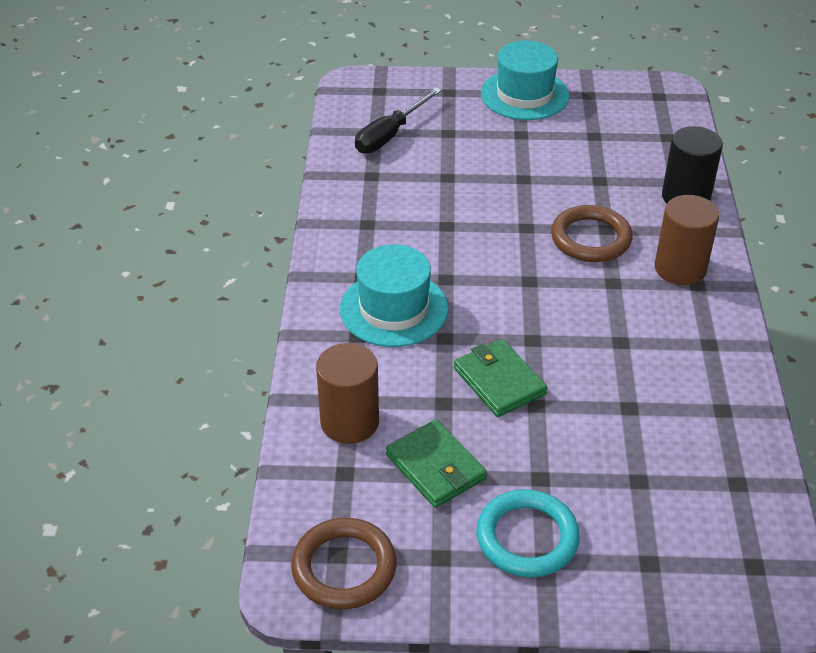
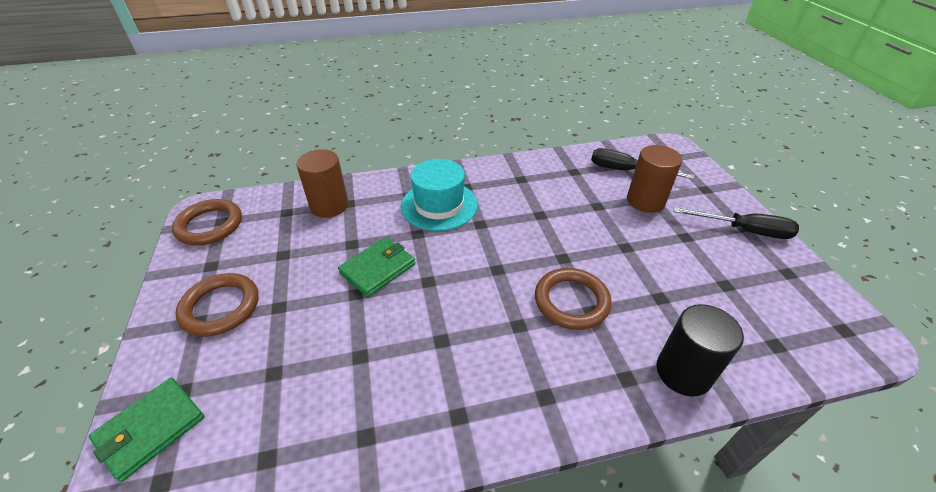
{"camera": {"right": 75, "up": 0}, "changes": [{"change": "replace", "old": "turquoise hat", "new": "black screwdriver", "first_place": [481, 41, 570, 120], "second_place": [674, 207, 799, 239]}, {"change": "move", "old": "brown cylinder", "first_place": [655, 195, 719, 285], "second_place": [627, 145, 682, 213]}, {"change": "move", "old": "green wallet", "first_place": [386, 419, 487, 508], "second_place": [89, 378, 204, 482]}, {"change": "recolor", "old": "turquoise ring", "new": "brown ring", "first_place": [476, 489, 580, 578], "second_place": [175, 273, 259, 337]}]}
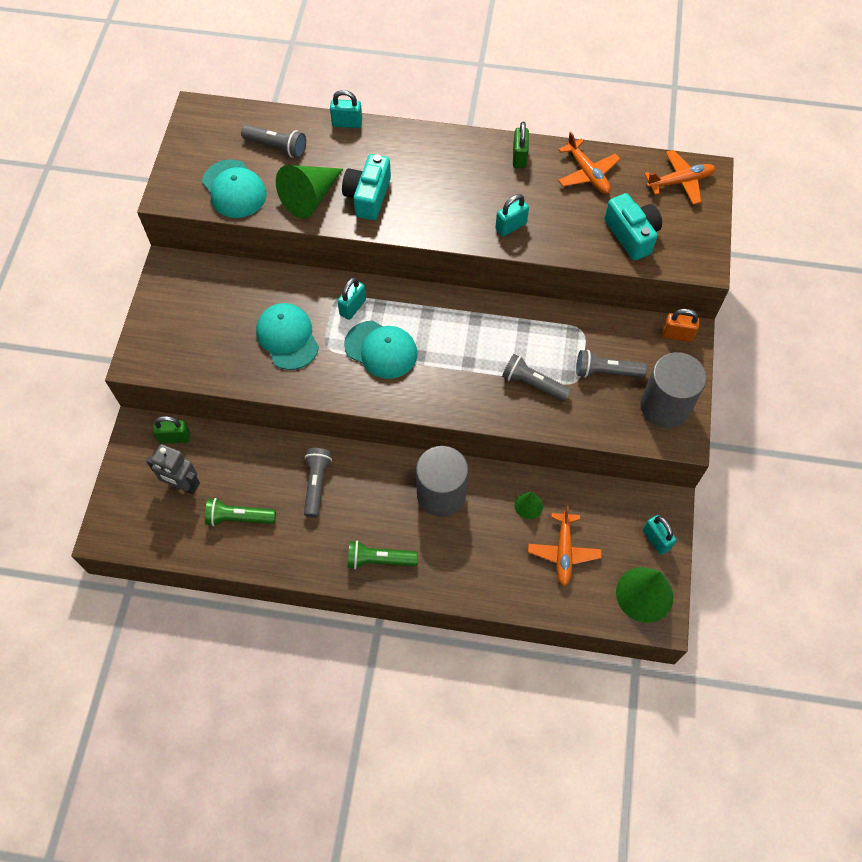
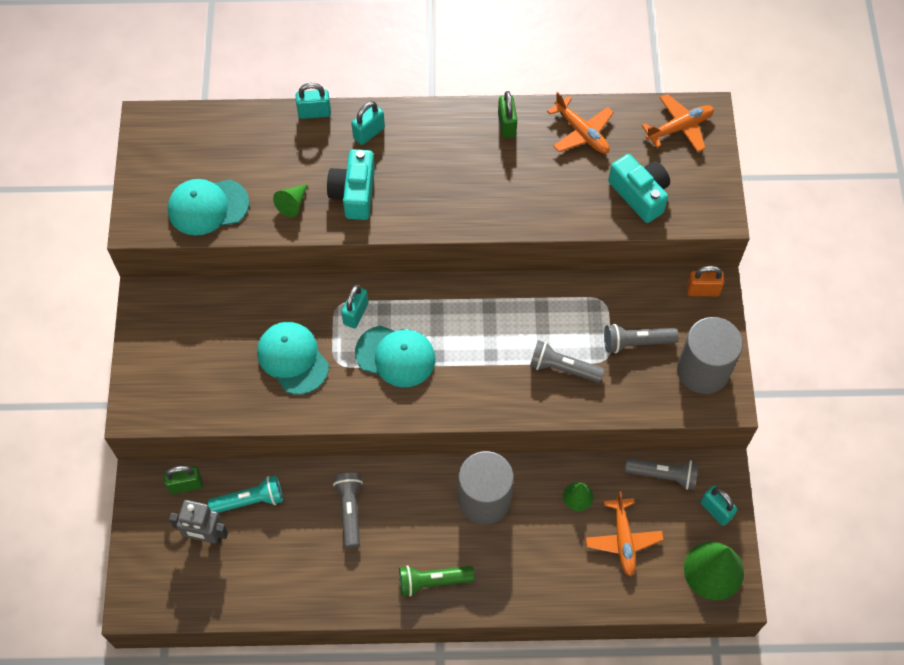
{"camera": {"right": -10, "up": 0}, "changes": [{"change": "move", "old": "grey flashlight", "first_place": [241, 125, 306, 158], "second_place": [625, 458, 699, 490]}, {"change": "rotate", "old": "turquoise cap", "first_place": [202, 159, 267, 218], "second_place": [168, 179, 249, 235], "degrees": 120}, {"change": "resize", "old": "green cone", "first_place": [276, 165, 343, 219], "second_place": [273, 184, 308, 217], "factor": 0.52}, {"change": "move", "old": "turquoise padlock", "first_place": [495, 194, 529, 236], "second_place": [351, 101, 385, 145]}, {"change": "delete", "old": "green flashlight", "first_place": [205, 498, 276, 526]}, {"change": "insert", "new": "turquoise flashlight", "second_place": [208, 475, 283, 513]}]}
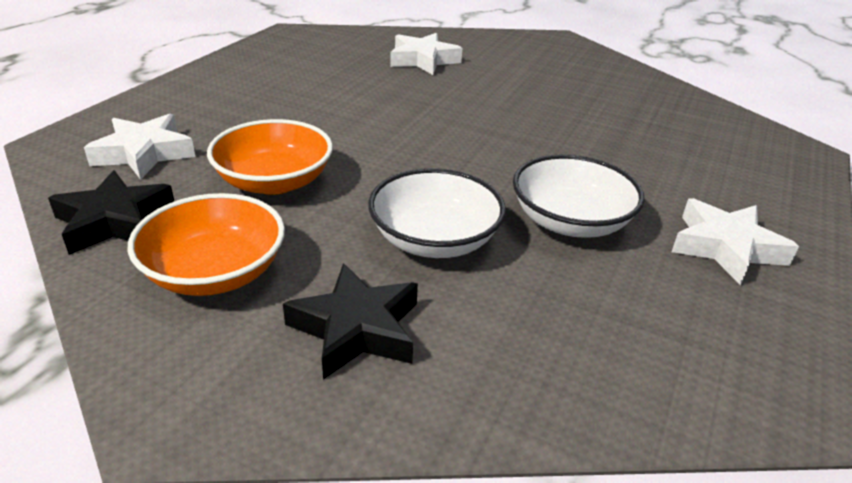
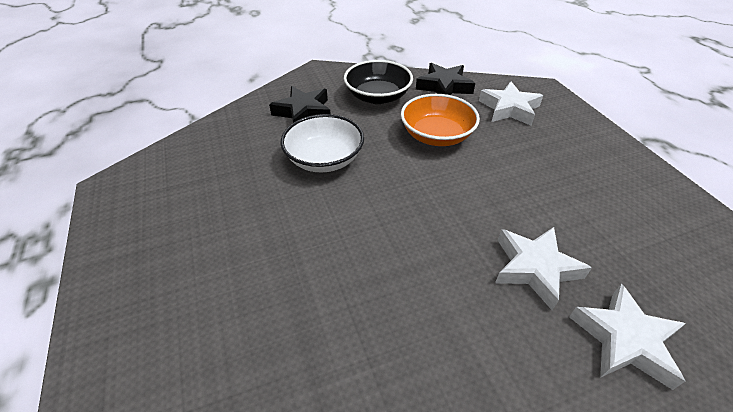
{"camera": {"right": 135, "up": 10}, "changes": [{"change": "delete", "old": "white bowl", "first_place": [513, 154, 645, 238]}, {"change": "recolor", "old": "orange bowl", "new": "black bowl", "first_place": [128, 193, 285, 296], "second_place": [344, 60, 413, 104]}, {"change": "move", "old": "white star", "first_place": [672, 198, 799, 286], "second_place": [495, 227, 592, 310]}]}
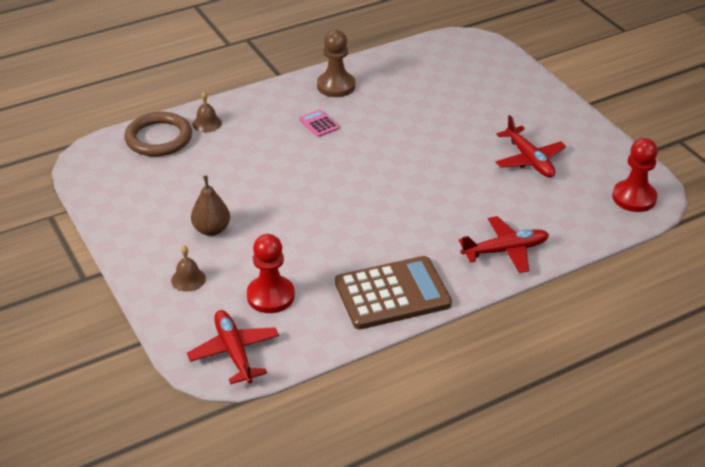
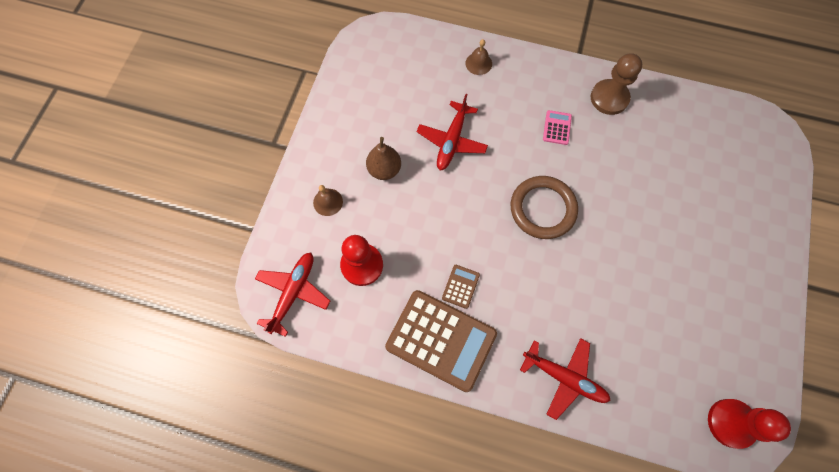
{"camera": {"right": 45, "up": 30}, "changes": [{"change": "move", "old": "brown ring", "first_place": [124, 112, 192, 157], "second_place": [511, 176, 578, 239]}, {"change": "move", "old": "red plane", "first_place": [496, 115, 566, 178], "second_place": [417, 94, 488, 170]}, {"change": "insert", "new": "brown calculator", "second_place": [442, 265, 480, 309]}]}
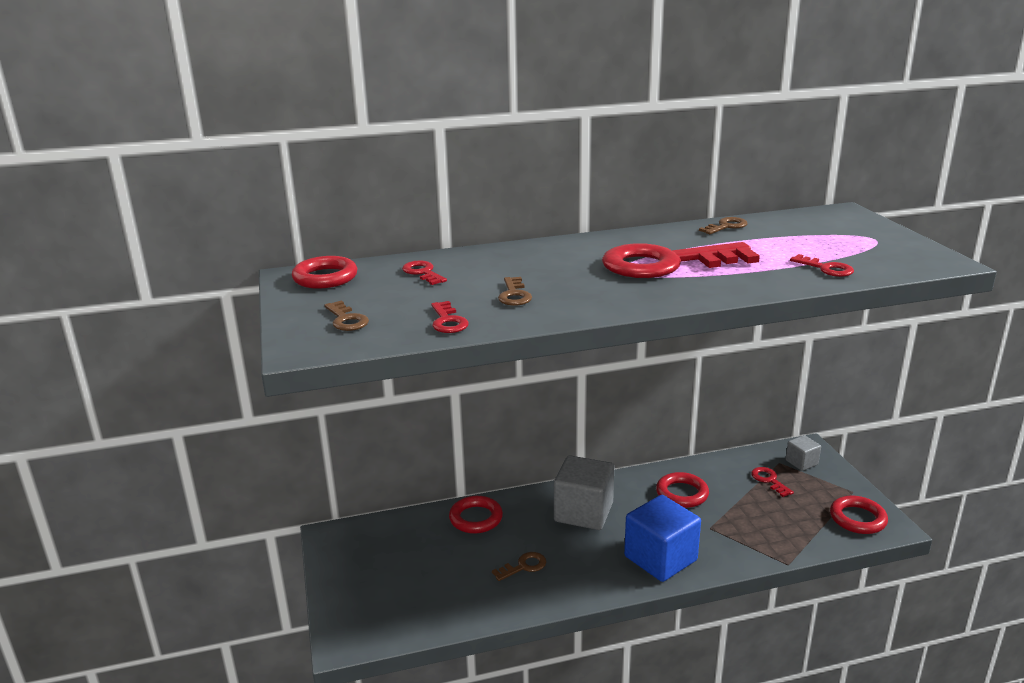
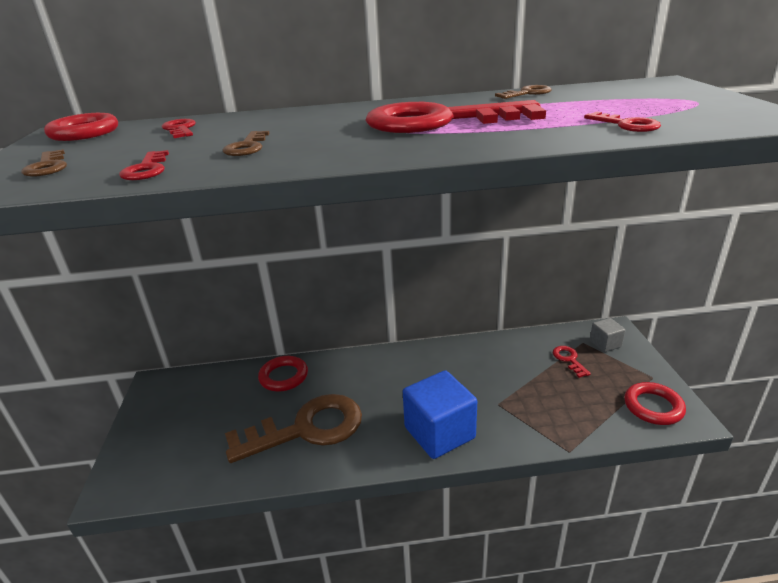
{"camera": {"right": 10, "up": 5}, "changes": [{"change": "delete", "old": "grey cube", "first_place": [554, 455, 614, 530]}, {"change": "delete", "old": "red ring", "first_place": [656, 472, 709, 508]}, {"change": "resize", "old": "brown key", "first_place": [492, 552, 546, 581], "second_place": [225, 394, 362, 463], "factor": 2.48}]}
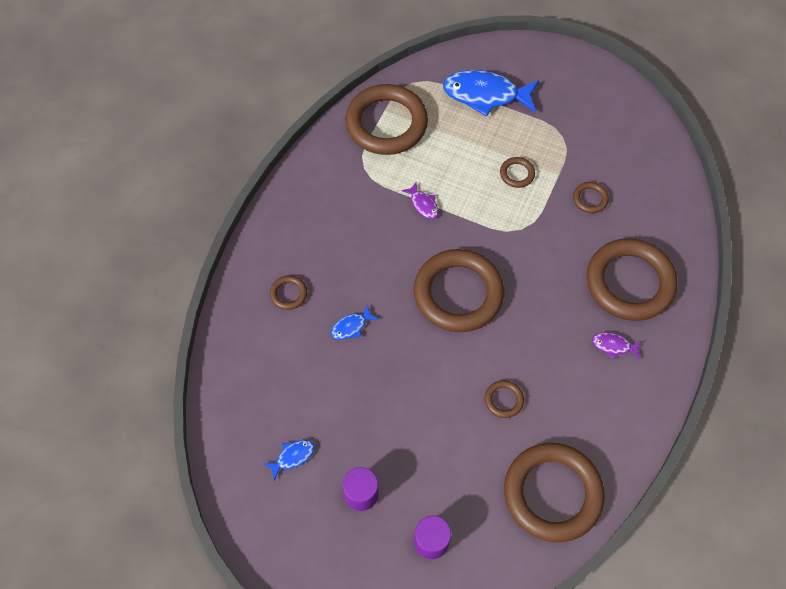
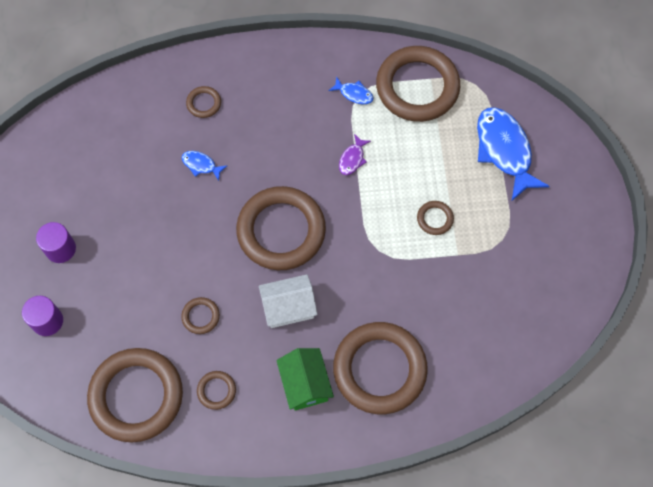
{"camera": {"right": 60, "up": 5}, "changes": [{"change": "move", "old": "brown ring", "first_place": [573, 182, 609, 213], "second_place": [197, 371, 236, 410]}, {"change": "replace", "old": "purple fish", "new": "green house", "first_place": [592, 332, 642, 359], "second_place": [276, 348, 334, 410]}, {"change": "move", "old": "blue fish", "first_place": [264, 440, 315, 480], "second_place": [328, 76, 374, 104]}, {"change": "insert", "new": "white house", "second_place": [259, 274, 318, 328]}]}
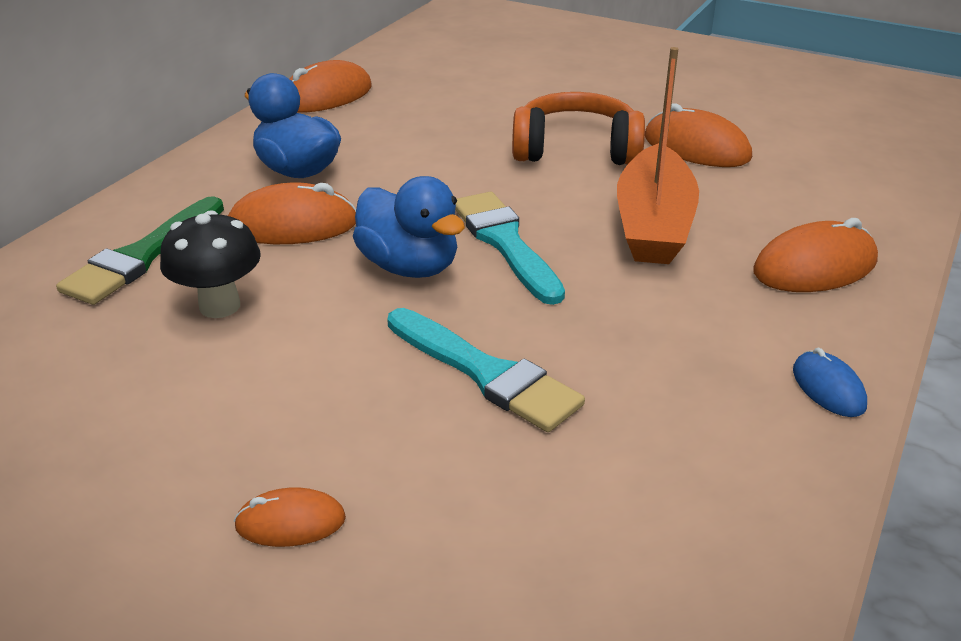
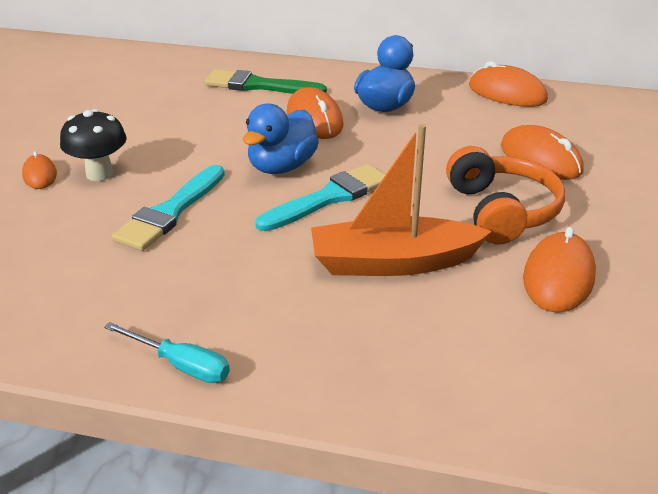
{"camera": {"right": 75, "up": 0}, "changes": [{"change": "move", "old": "black mushroom", "first_place": [160, 210, 261, 318], "second_place": [60, 109, 127, 181]}, {"change": "move", "old": "orange mouse", "first_place": [753, 218, 878, 292], "second_place": [501, 125, 584, 180]}, {"change": "replace", "old": "blue mouse", "new": "turquoise screwdriver", "first_place": [793, 348, 867, 417], "second_place": [104, 322, 230, 383]}]}
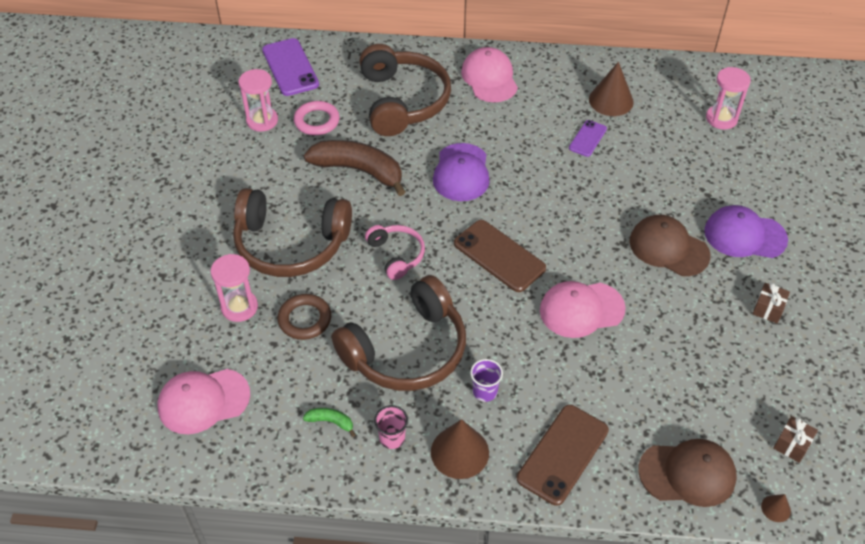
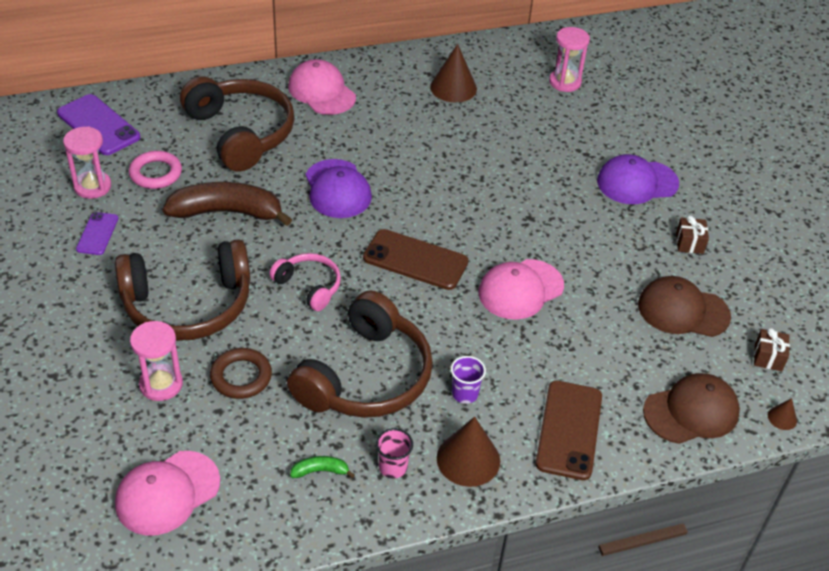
{"camera": {"right": -25, "up": -5}, "changes": [{"change": "move", "old": "purple phone", "first_place": [569, 120, 607, 157], "second_place": [76, 212, 118, 255]}, {"change": "move", "old": "brown cap", "first_place": [629, 215, 711, 276], "second_place": [638, 276, 731, 337]}]}
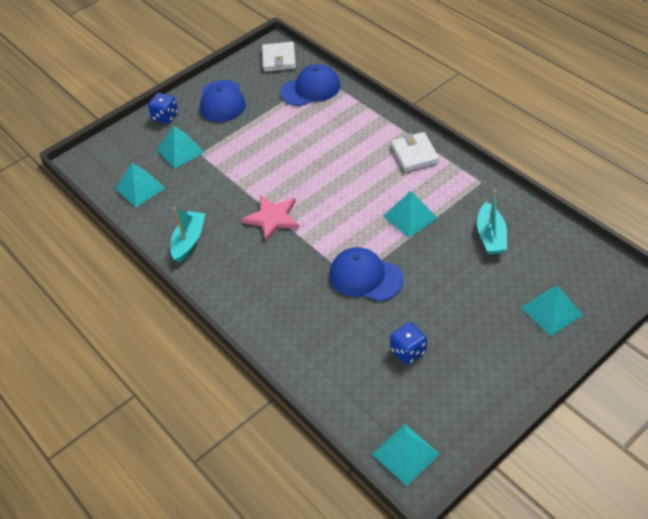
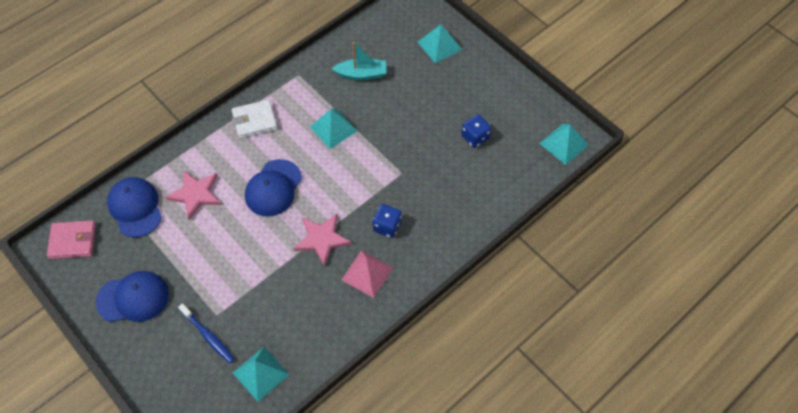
{"camera": {"right": -95, "up": 10}, "changes": [{"change": "recolor", "old": "white wallet", "new": "pink wallet", "first_place": [262, 42, 296, 72], "second_place": [47, 220, 96, 259]}, {"change": "move", "old": "blue dice", "first_place": [148, 93, 178, 124], "second_place": [372, 204, 402, 238]}, {"change": "replace", "old": "turquoise pyramid", "new": "blue toothbrush", "first_place": [157, 125, 205, 169], "second_place": [178, 303, 235, 363]}, {"change": "delete", "old": "turquoise boat", "first_place": [170, 208, 205, 263]}, {"change": "move", "old": "blue cap", "first_place": [330, 247, 403, 301], "second_place": [245, 159, 302, 216]}, {"change": "insert", "new": "pink star", "second_place": [165, 170, 221, 220]}, {"change": "insert", "new": "pink pyramid", "second_place": [341, 250, 393, 298]}]}
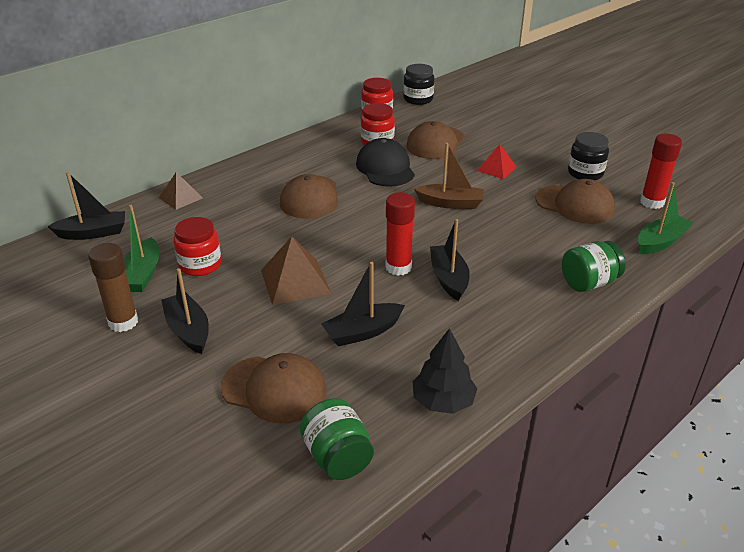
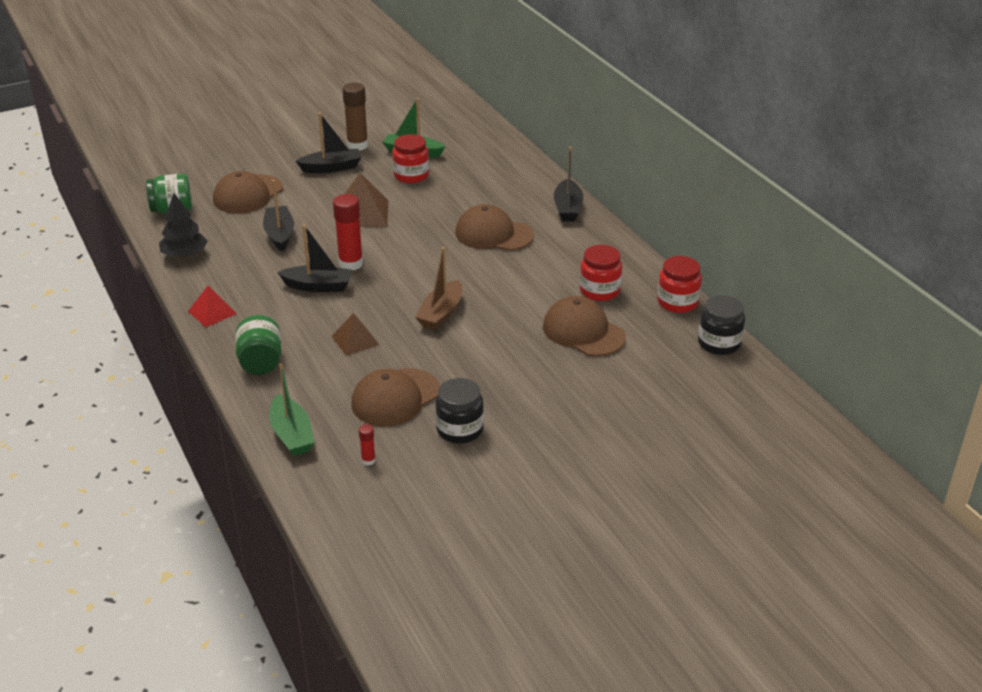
{"camera": {"right": 105, "up": 0}, "changes": [{"change": "resize", "old": "red glue stick", "first_place": [640, 134, 682, 209], "second_place": [359, 424, 376, 465], "factor": 0.47}, {"change": "delete", "old": "black cap", "first_place": [356, 138, 415, 187]}, {"change": "move", "old": "red pyramid", "first_place": [477, 144, 517, 179], "second_place": [188, 286, 237, 327]}, {"change": "move", "old": "black boat", "first_place": [48, 172, 125, 240], "second_place": [554, 147, 583, 221]}, {"change": "move", "old": "brown pyramid", "first_place": [159, 172, 203, 210], "second_place": [332, 313, 379, 356]}]}
